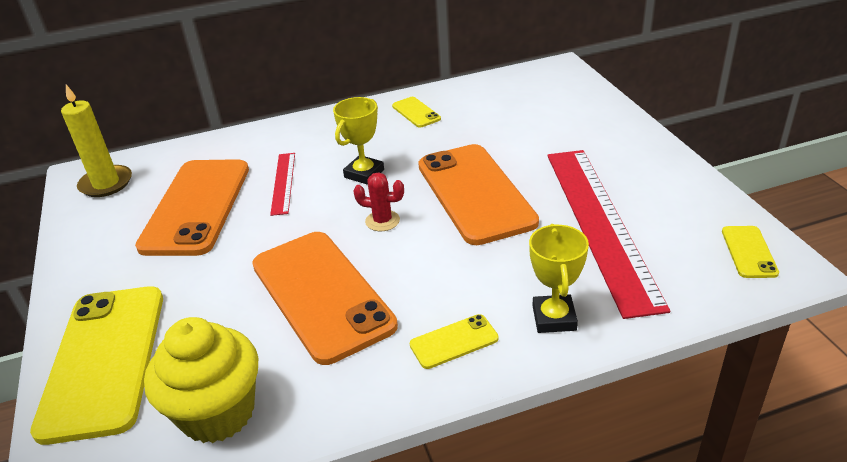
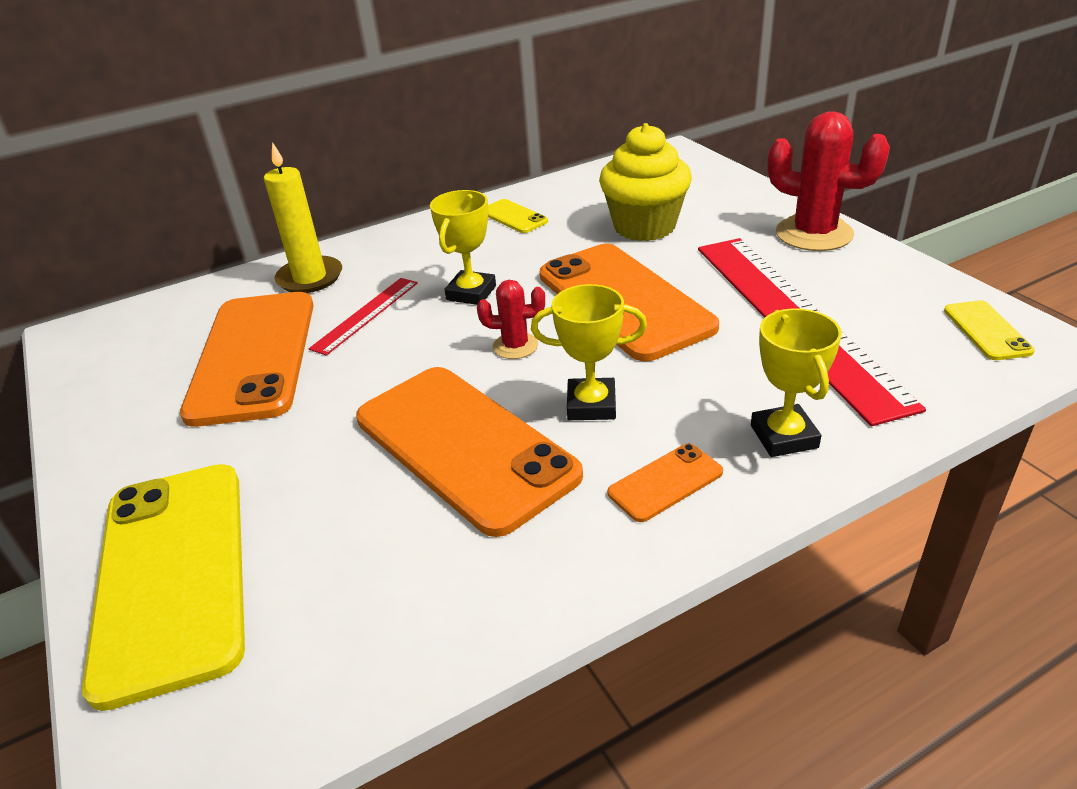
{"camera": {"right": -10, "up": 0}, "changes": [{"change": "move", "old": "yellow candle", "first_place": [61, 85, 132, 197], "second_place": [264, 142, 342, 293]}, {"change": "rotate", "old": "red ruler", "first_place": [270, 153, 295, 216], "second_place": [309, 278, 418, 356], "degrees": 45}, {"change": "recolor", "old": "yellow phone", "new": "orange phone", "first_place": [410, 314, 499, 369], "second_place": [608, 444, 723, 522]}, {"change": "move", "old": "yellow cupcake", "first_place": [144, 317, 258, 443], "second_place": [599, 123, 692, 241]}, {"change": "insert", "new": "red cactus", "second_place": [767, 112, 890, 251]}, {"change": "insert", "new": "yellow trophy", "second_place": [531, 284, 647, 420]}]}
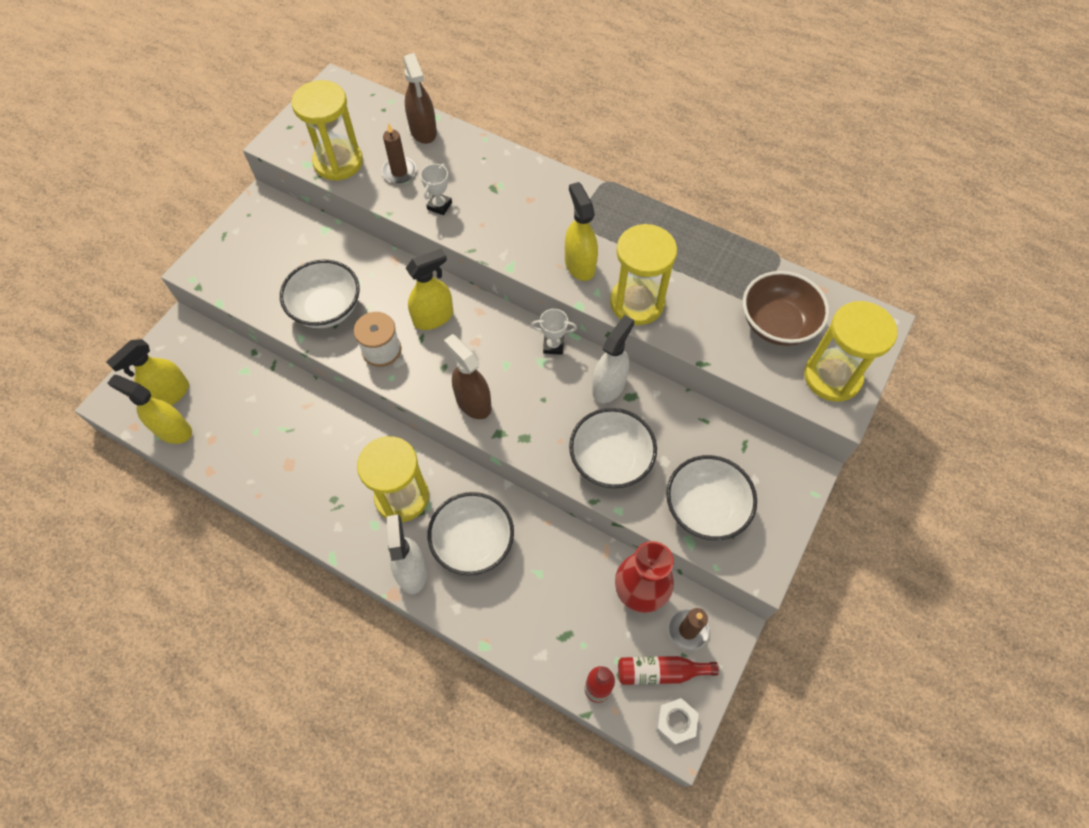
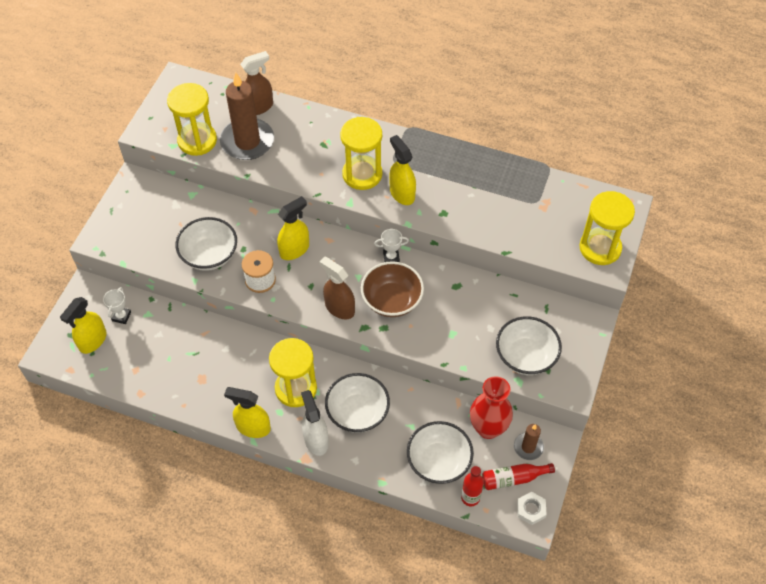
{"camera": {"right": -10, "up": -5}, "changes": [{"change": "rotate", "old": "brown spray bottle", "first_place": [403, 53, 437, 144], "second_place": [240, 51, 273, 115], "degrees": -90}, {"change": "resize", "old": "brown candle", "first_place": [382, 123, 416, 183], "second_place": [220, 72, 274, 160], "factor": 1.98}, {"change": "move", "old": "white trophy", "first_place": [420, 164, 452, 215], "second_place": [103, 287, 131, 324]}, {"change": "move", "old": "yellow hourglass", "first_place": [610, 224, 677, 325], "second_place": [340, 117, 382, 190]}, {"change": "move", "old": "brown bowl", "first_place": [743, 271, 829, 346], "second_place": [361, 261, 424, 317]}, {"change": "delete", "old": "white spray bottle", "first_place": [592, 315, 634, 403]}, {"change": "move", "old": "yellow spray bottle", "first_place": [107, 375, 192, 444], "second_place": [224, 387, 271, 438]}, {"change": "move", "old": "white bowl", "first_place": [569, 408, 657, 488], "second_place": [407, 421, 474, 484]}]}
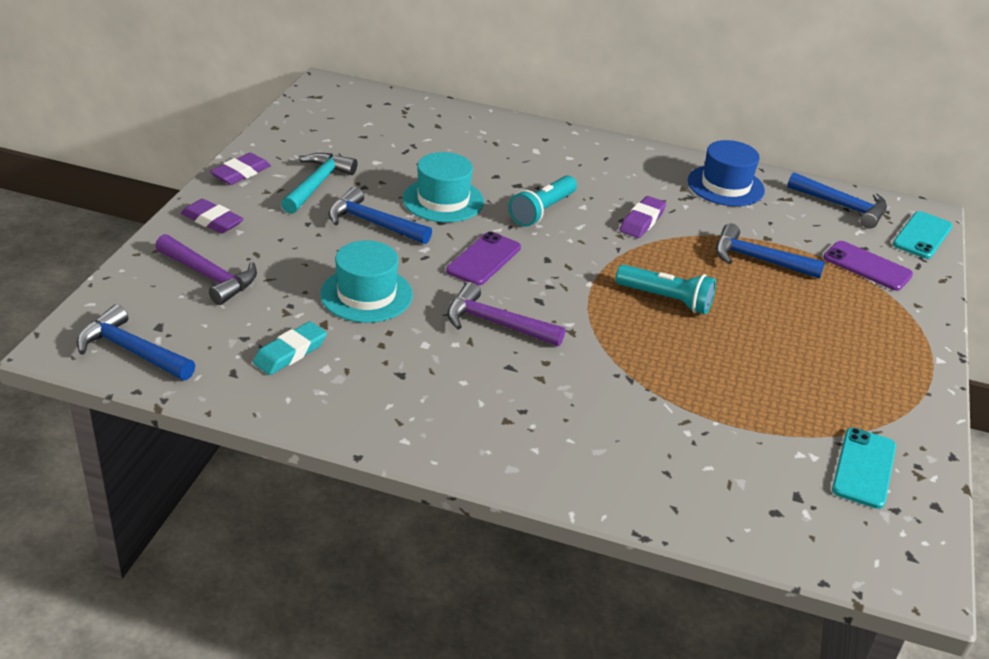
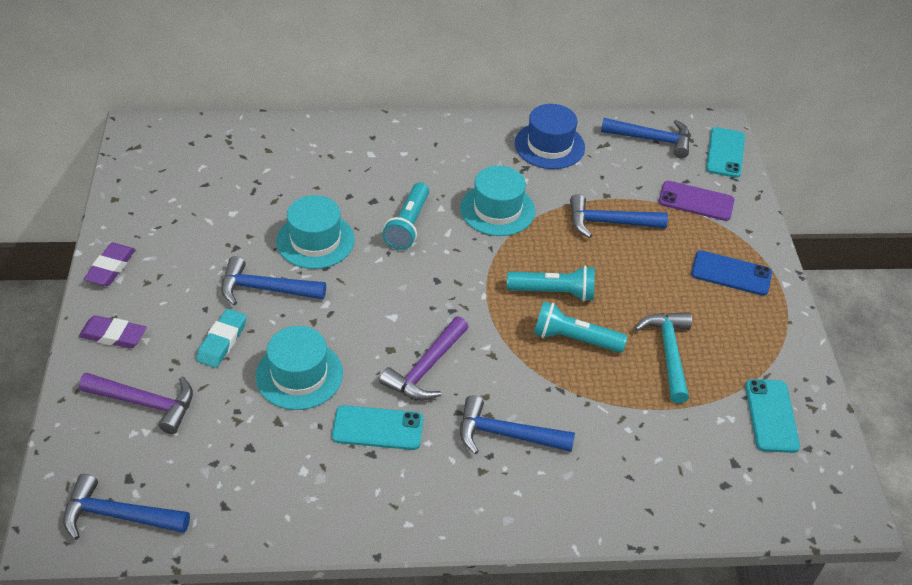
{"camera": {"right": -20, "up": 10}, "changes": [{"change": "move", "old": "turquoise hammer", "first_place": [281, 153, 358, 214], "second_place": [635, 312, 692, 403]}, {"change": "replace", "old": "purple eraser", "new": "turquoise hat", "first_place": [620, 196, 666, 238], "second_place": [460, 166, 535, 236]}, {"change": "delete", "old": "purple phone", "first_place": [446, 232, 521, 286]}, {"change": "rotate", "old": "purple hammer", "first_place": [447, 282, 565, 346], "second_place": [379, 317, 469, 401], "degrees": -60}, {"change": "move", "old": "turquoise eraser", "first_place": [253, 321, 327, 375], "second_place": [196, 309, 247, 368]}, {"change": "insert", "new": "blue phone", "second_place": [691, 251, 772, 296]}, {"change": "insert", "new": "turquoise flashlight", "second_place": [534, 301, 627, 353]}, {"change": "insert", "new": "blue hammer", "second_place": [460, 395, 575, 454]}, {"change": "insert", "new": "turquoise phone", "second_place": [332, 405, 423, 450]}]}
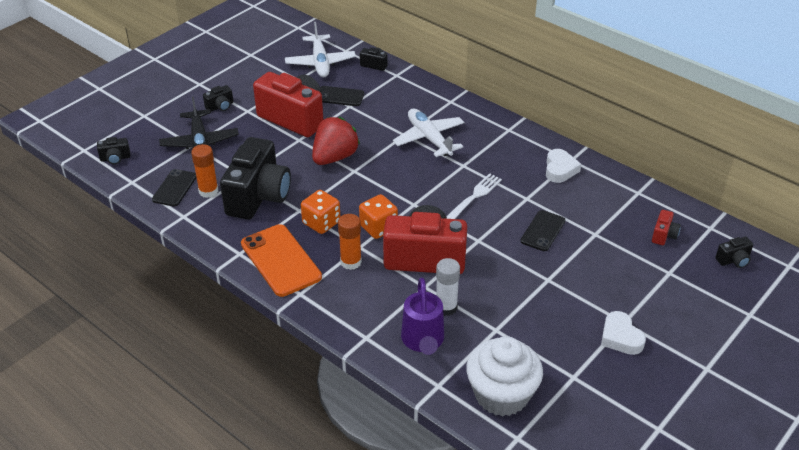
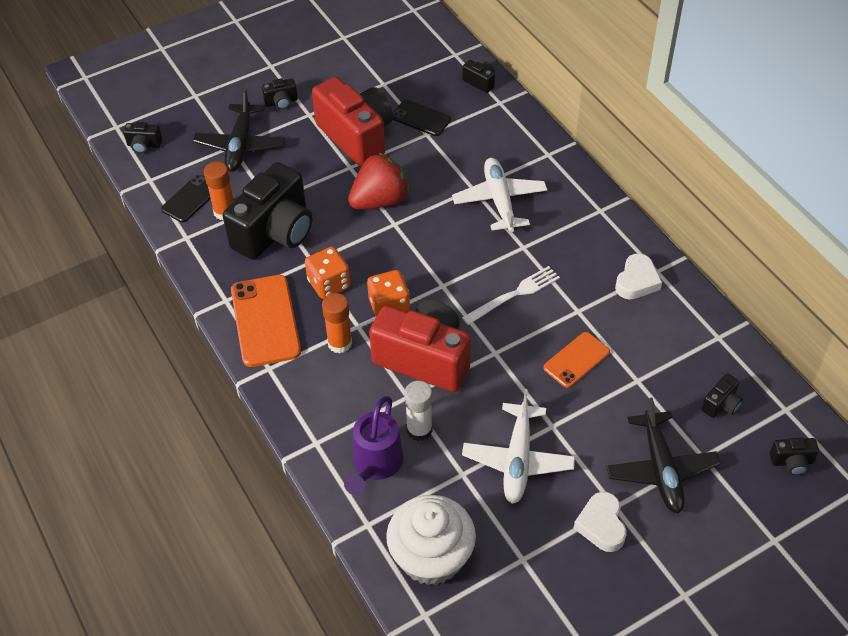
{"camera": {"right": 20, "up": 10}, "changes": [{"change": "move", "old": "white plane", "first_place": [285, 22, 356, 77], "second_place": [462, 389, 575, 504]}, {"change": "recolor", "old": "black phone", "new": "orange phone", "first_place": [521, 210, 565, 251], "second_place": [543, 332, 610, 388]}, {"change": "recolor", "old": "red camera", "new": "black camera", "first_place": [652, 210, 681, 245], "second_place": [701, 373, 743, 418]}, {"change": "insert", "new": "black plane", "second_place": [606, 398, 720, 514]}]}
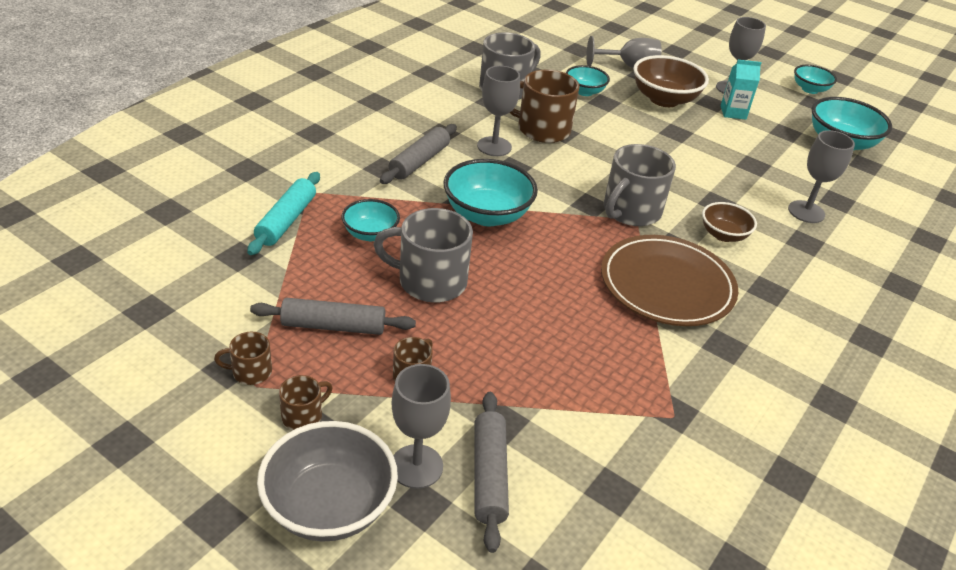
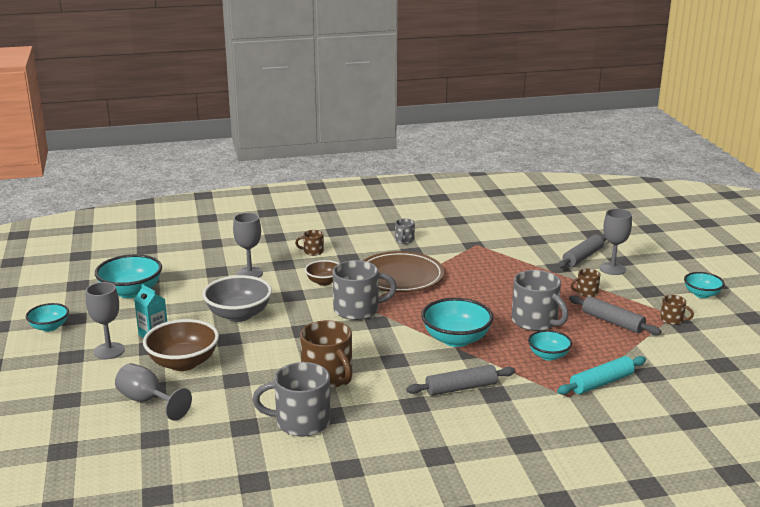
{"camera": {"right": -135, "up": -15}, "changes": [{"change": "move", "old": "turquoise bowl", "first_place": [566, 65, 610, 96], "second_place": [684, 272, 725, 298]}, {"change": "delete", "old": "grey goblet", "first_place": [477, 66, 520, 156]}, {"change": "move", "old": "brown mug", "first_place": [279, 375, 333, 430], "second_place": [295, 230, 324, 256]}, {"change": "move", "old": "grey bowl", "first_place": [257, 421, 398, 542], "second_place": [202, 275, 272, 322]}, {"change": "insert", "new": "grey mug", "second_place": [395, 218, 415, 244]}]}
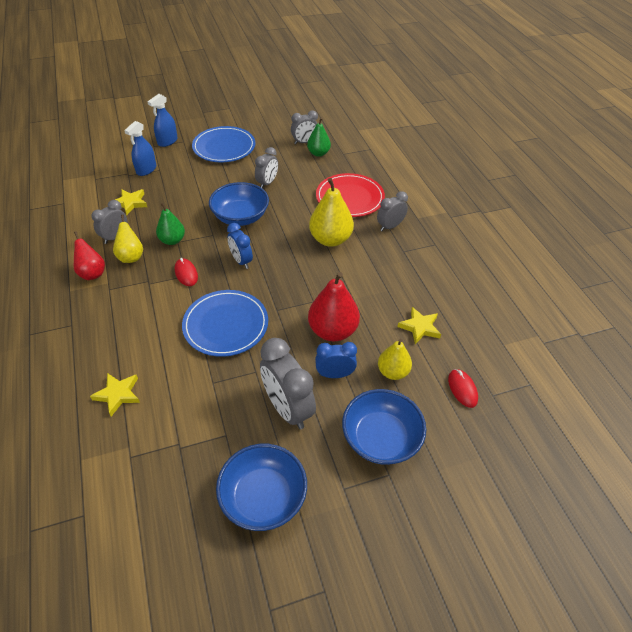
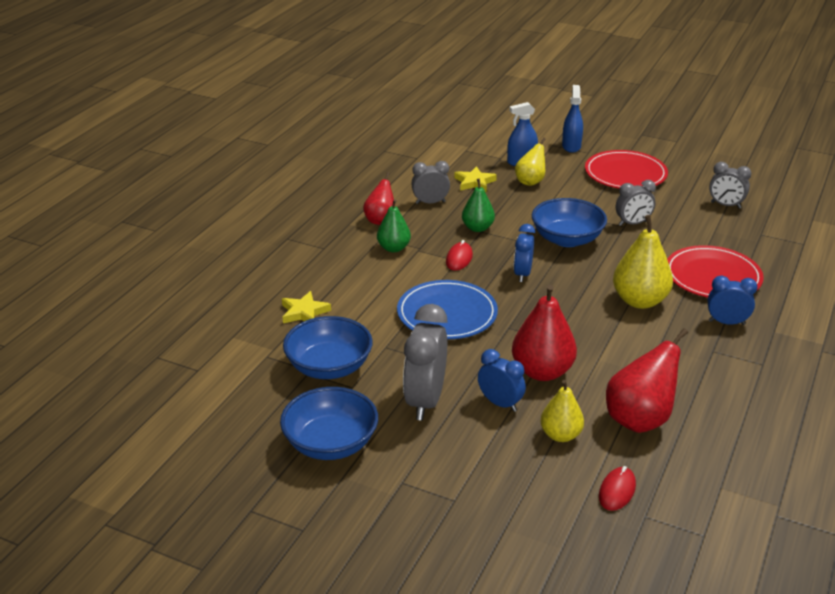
{"camera": {"right": 45, "up": -15}, "changes": [{"change": "rotate", "old": "blue spray bottle", "first_place": [147, 94, 178, 147], "second_place": [562, 85, 583, 153], "degrees": 105}, {"change": "move", "old": "green pear", "first_place": [307, 118, 331, 157], "second_place": [377, 199, 411, 252]}, {"change": "recolor", "old": "blue plate", "new": "red plate", "first_place": [192, 126, 255, 162], "second_place": [585, 150, 668, 189]}, {"change": "recolor", "old": "grey clock", "new": "blue clock", "first_place": [377, 191, 408, 231], "second_place": [708, 276, 757, 325]}, {"change": "move", "old": "yellow pear", "first_place": [113, 214, 143, 263], "second_place": [515, 138, 546, 186]}, {"change": "replace", "old": "yellow star", "new": "red pear", "first_place": [397, 307, 441, 344], "second_place": [606, 328, 688, 433]}, {"change": "move", "old": "blue bowl", "first_place": [342, 389, 426, 465], "second_place": [283, 316, 373, 379]}]}
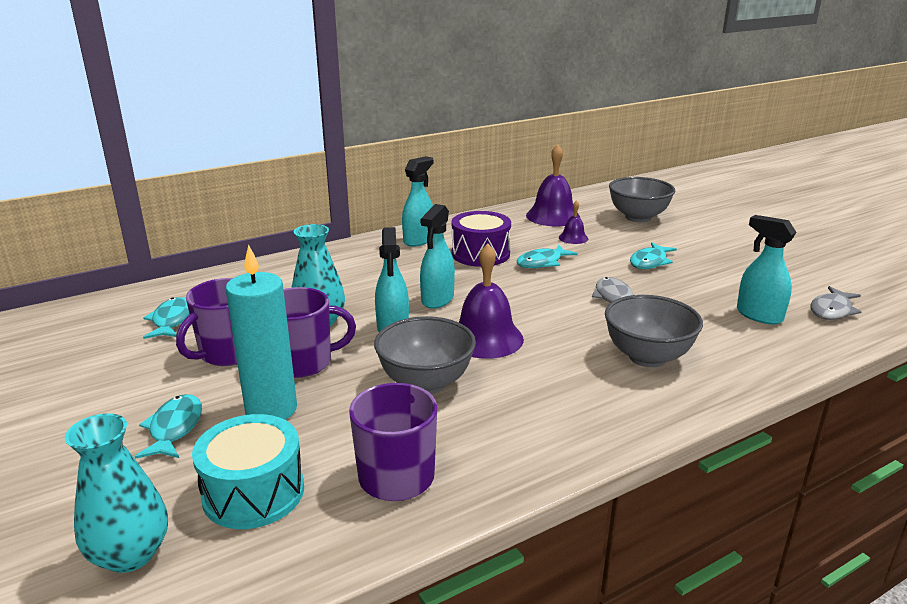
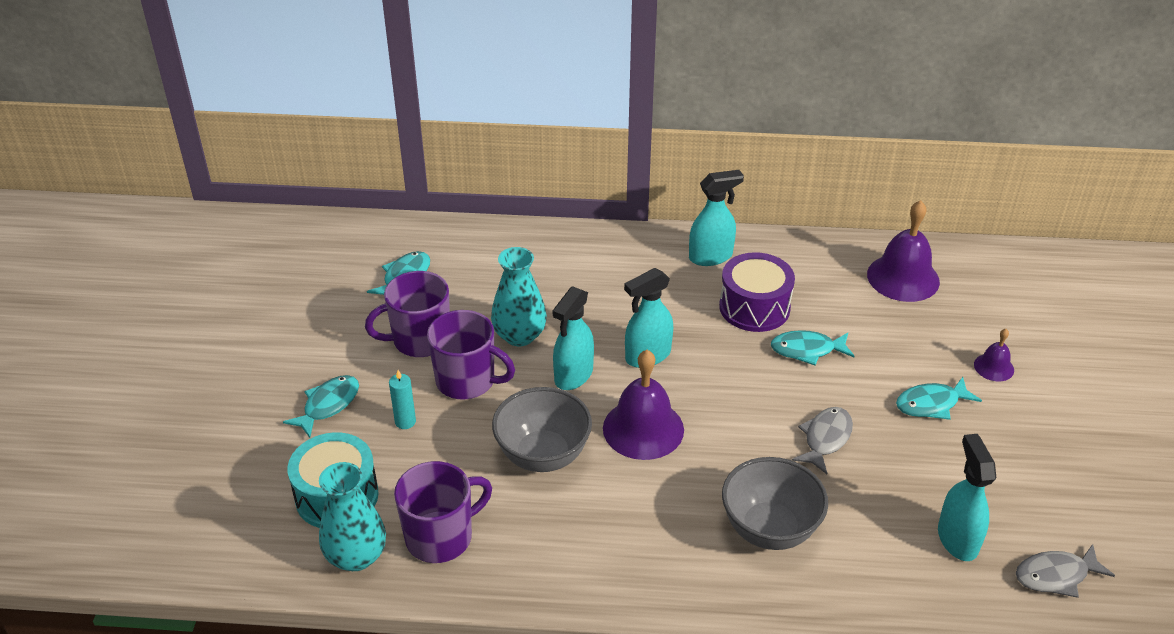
{"camera": {"right": 35, "up": 15}, "changes": [{"change": "delete", "old": "grey bowl", "first_place": [609, 177, 675, 222]}, {"change": "move", "old": "purple bell", "first_place": [559, 200, 588, 244], "second_place": [974, 329, 1014, 381]}, {"change": "resize", "old": "turquoise candle", "first_place": [225, 244, 297, 420], "second_place": [389, 370, 416, 429], "factor": 0.45}, {"change": "move", "old": "turquoise vase", "first_place": [65, 413, 168, 573], "second_place": [319, 462, 386, 571]}]}
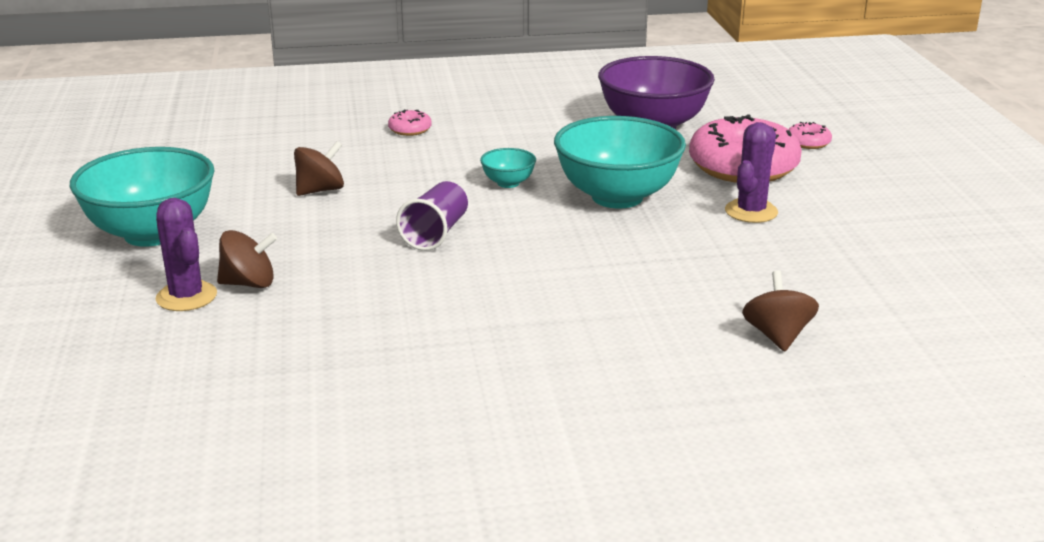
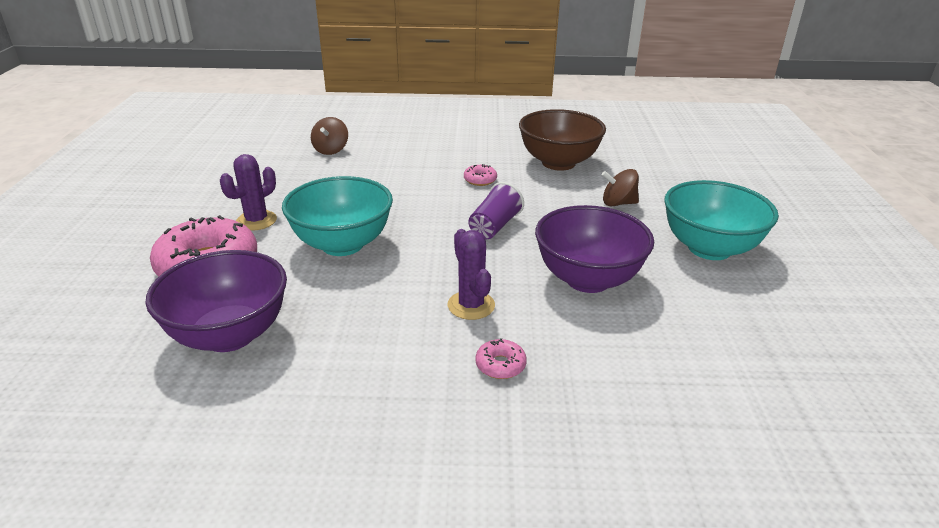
{"camera": {"right": -170, "up": 5}, "changes": [{"change": "move", "old": "pink donut", "first_place": [789, 122, 832, 149], "second_place": [464, 164, 497, 186]}, {"change": "replace", "old": "brown spinning top", "new": "purple bowl", "first_place": [294, 141, 344, 196], "second_place": [535, 205, 654, 293]}, {"change": "delete", "old": "turquoise bowl", "first_place": [480, 148, 536, 188]}, {"change": "move", "old": "purple cactus", "first_place": [155, 198, 217, 311], "second_place": [448, 229, 495, 320]}, {"change": "insert", "new": "brown bowl", "second_place": [519, 109, 606, 171]}]}
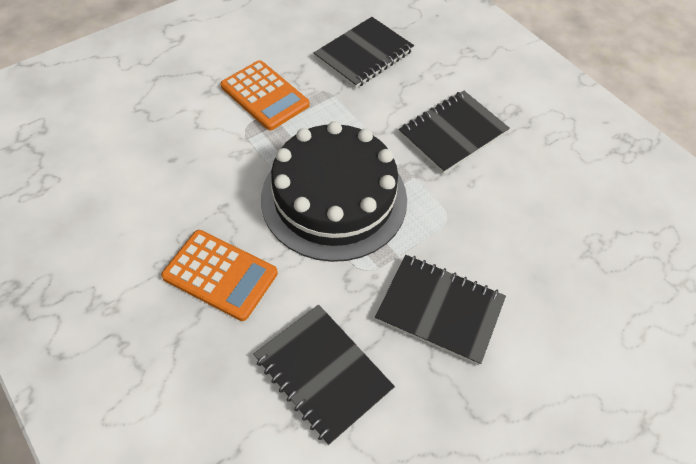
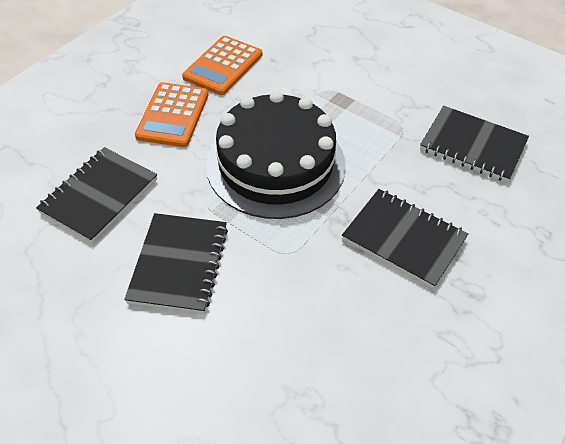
{"camera": {"right": 75, "up": -5}, "changes": [{"change": "move", "old": "orange calculator", "first_place": [220, 60, 310, 130], "second_place": [182, 36, 262, 95]}]}
